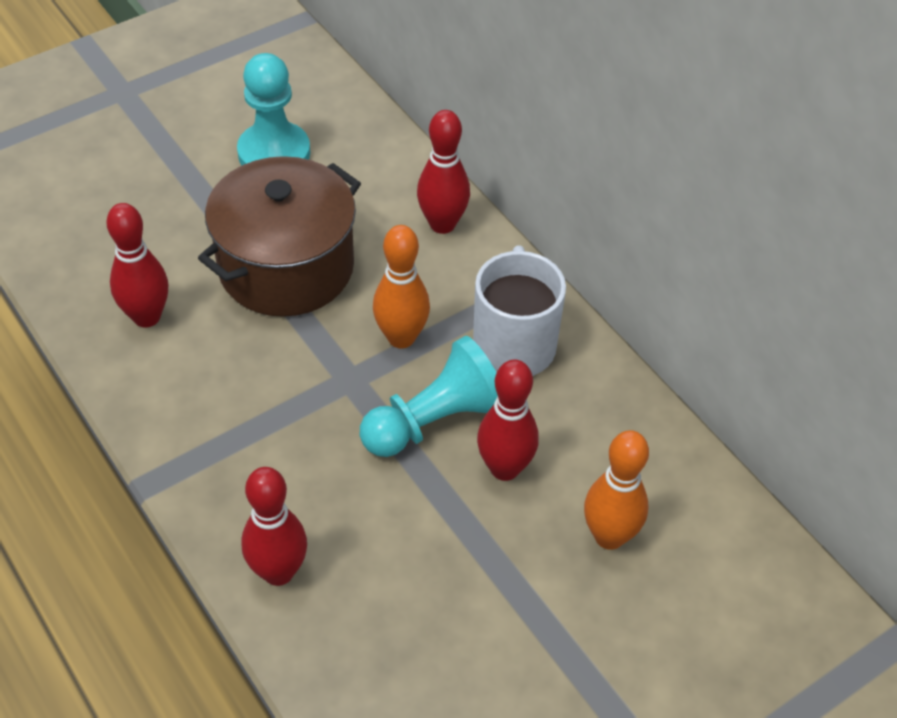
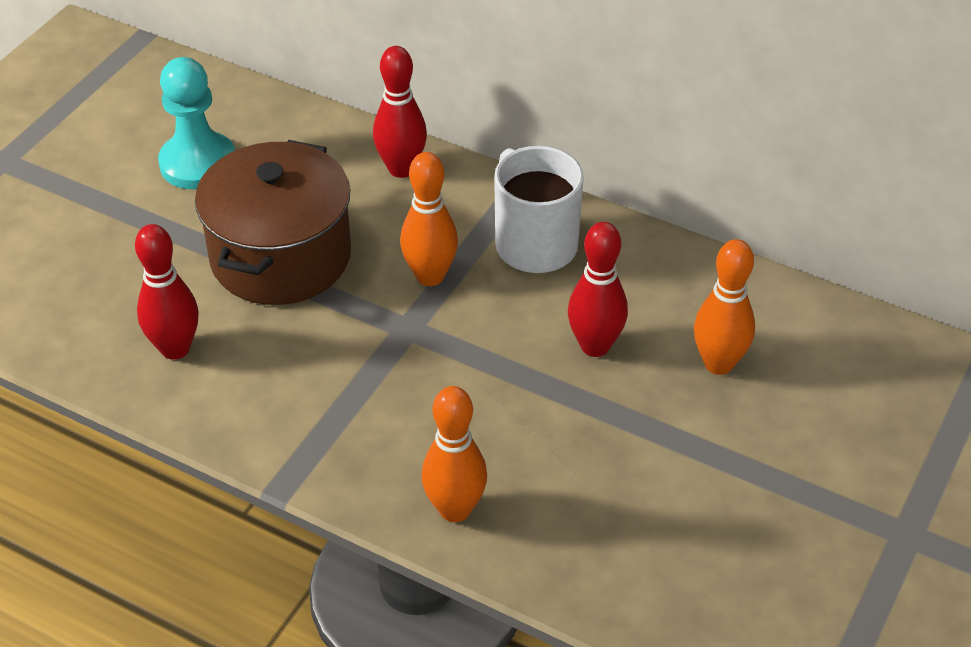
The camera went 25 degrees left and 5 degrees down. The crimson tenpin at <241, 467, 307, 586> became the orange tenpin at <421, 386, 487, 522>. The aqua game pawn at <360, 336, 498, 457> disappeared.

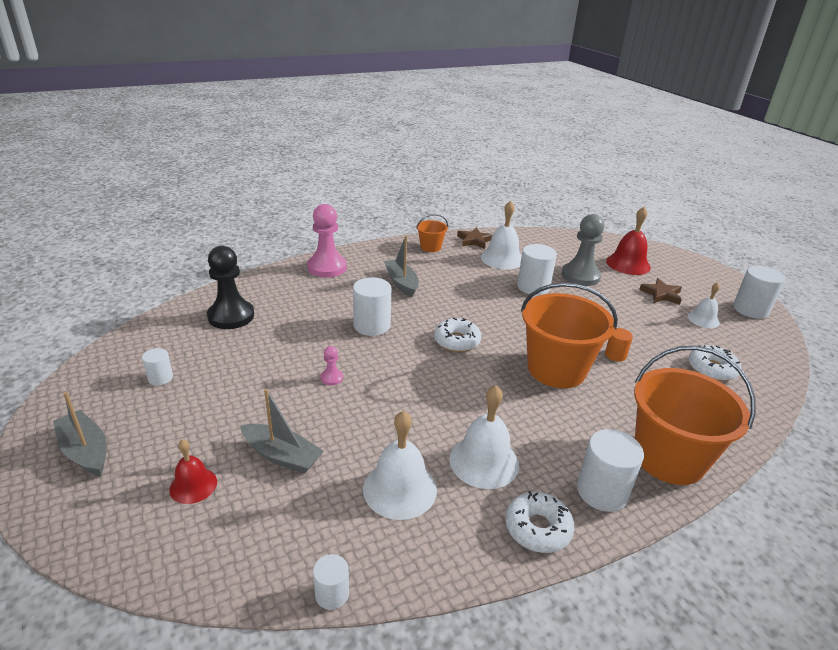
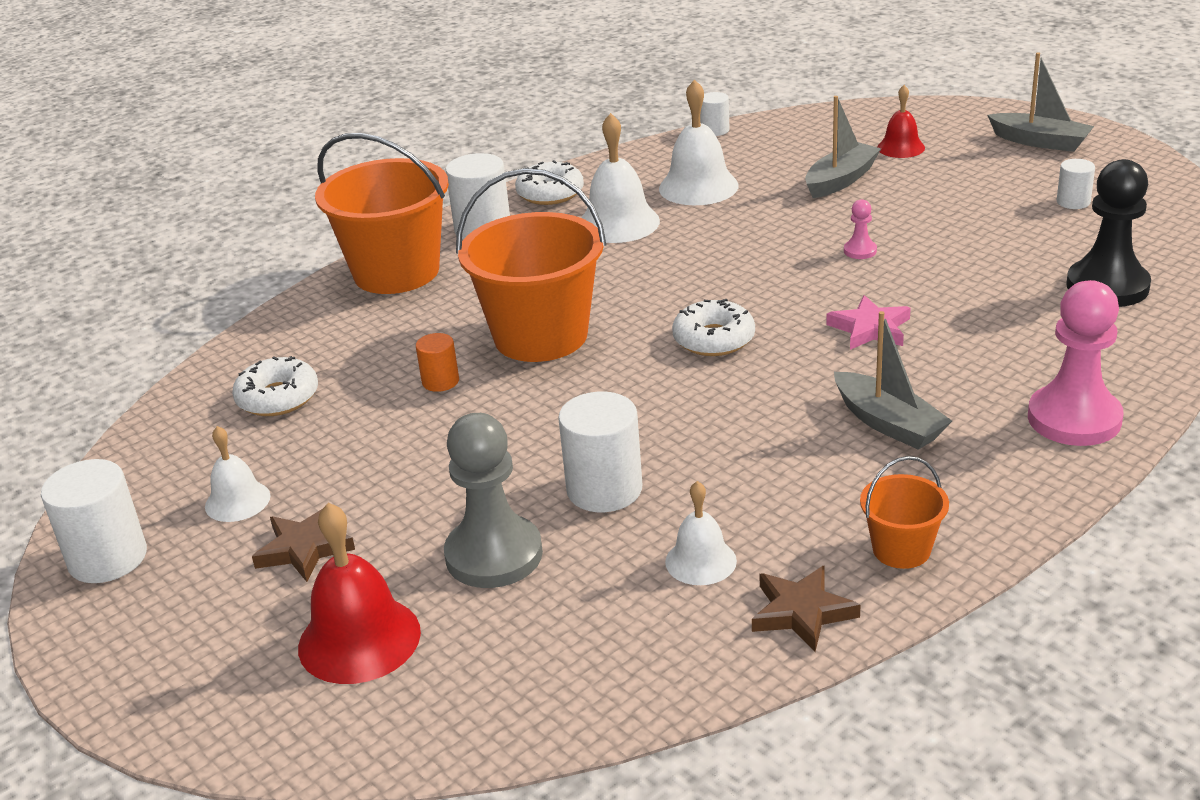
The camera went 170 degrees right and 0 degrees up. The snow-white school bell at <481, 200, 522, 270> changed to 0.61 times the size. The ash-grey toy boat at <240, 389, 324, 474> turned 120 degrees clockwise. The snow-white cylinder shape at <353, 277, 391, 336> was replaced by the pink star shape at <826, 295, 911, 350>.

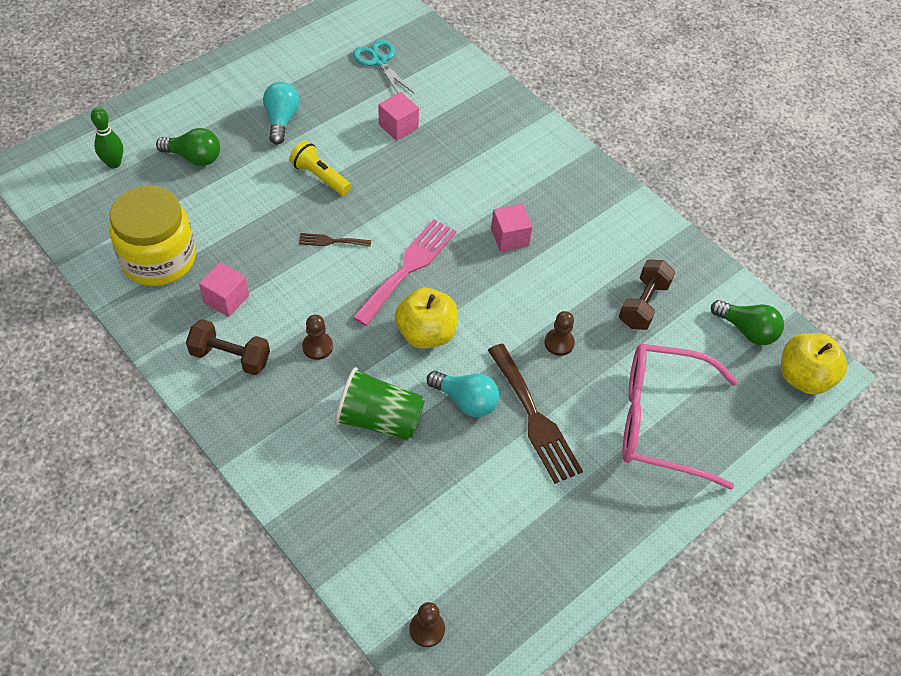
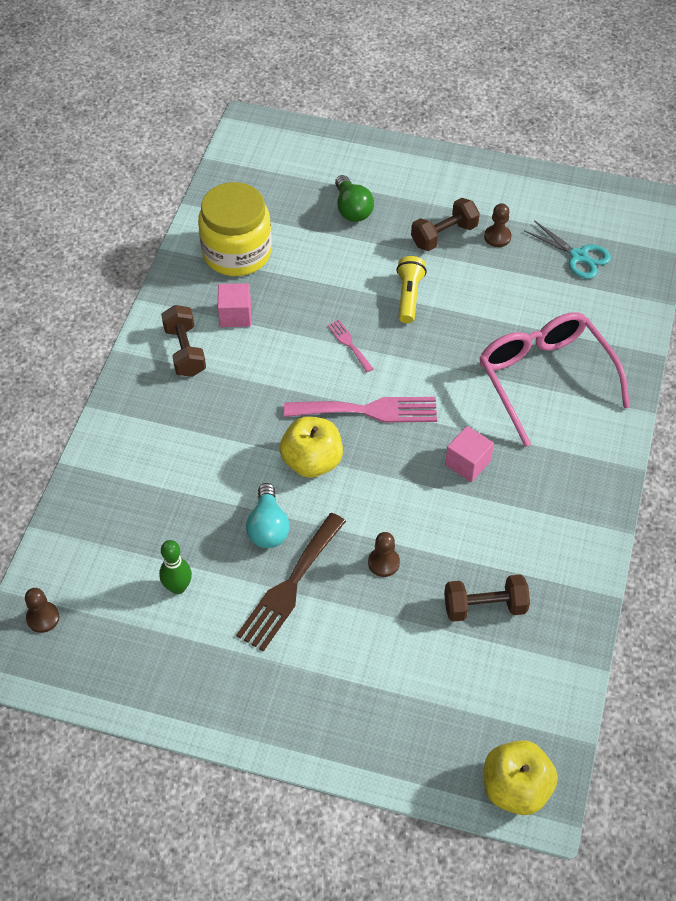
The camera went 60 degrees right and 0 degrees up. The green tenpin moved from <91, 107, 123, 169> to <159, 540, 192, 594>. The russet dinner fork at <299, 233, 371, 247> became the pink dinner fork at <327, 320, 373, 372>. The aqua lightbulb at <263, 82, 299, 145> was replaced by the russet dumbbell at <411, 198, 480, 251>. The pink eyeglasses moved from <622, 344, 738, 490> to <479, 312, 630, 447>. The russet game pawn moved from <302, 315, 333, 360> to <484, 203, 511, 247>. The aqua pair of scissors at <353, 40, 414, 93> turned 105 degrees clockwise. The green cup at <335, 367, 424, 441> disappeared. The pink cube at <379, 92, 419, 141> disappeared. The green lightbulb at <711, 300, 784, 345> disappeared.

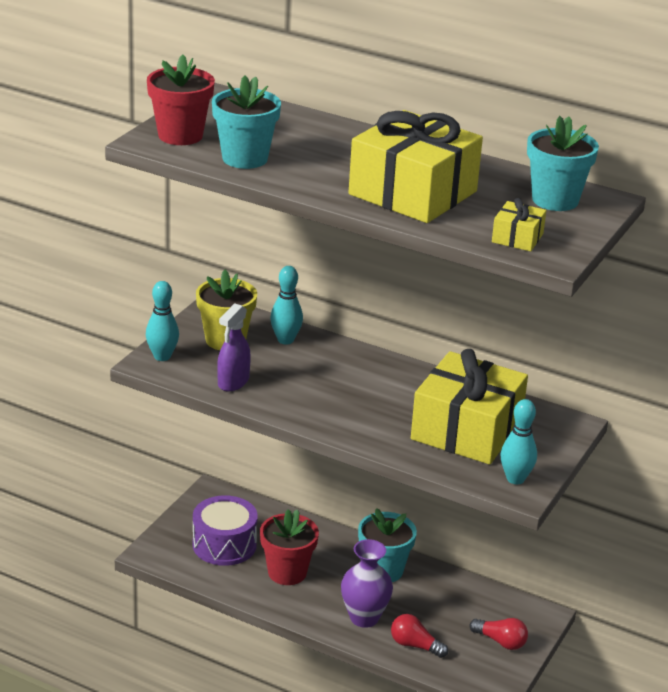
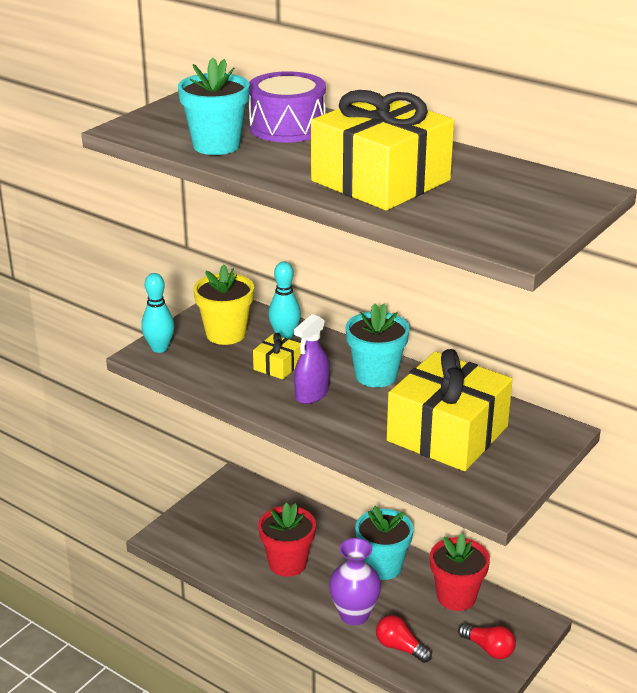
The camera went 10 degrees right and 0 degrees up. The royal purple drum moved from <192, 495, 258, 566> to <249, 71, 326, 143>. The bright yellow present moved from <492, 198, 546, 252> to <253, 333, 301, 379>. The royal purple sprayer moved from <217, 304, 251, 391> to <294, 314, 330, 404>. The aqua potted plant moved from <527, 116, 599, 211> to <345, 303, 410, 387>. The crimson potted plant moved from <147, 55, 215, 145> to <430, 533, 490, 611>. The aqua tenpin at <501, 399, 537, 484> disappeared.

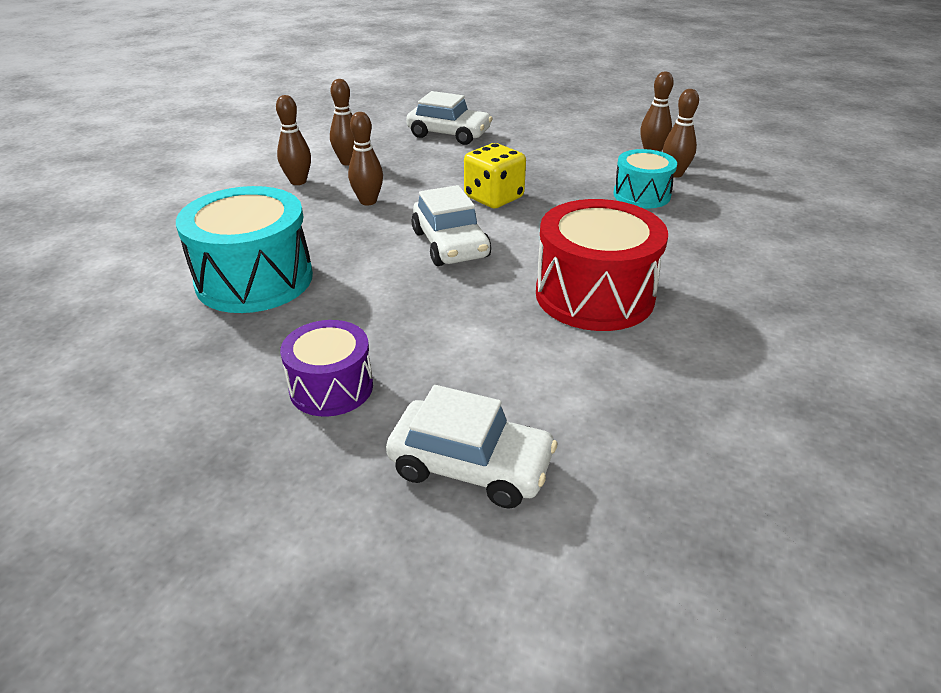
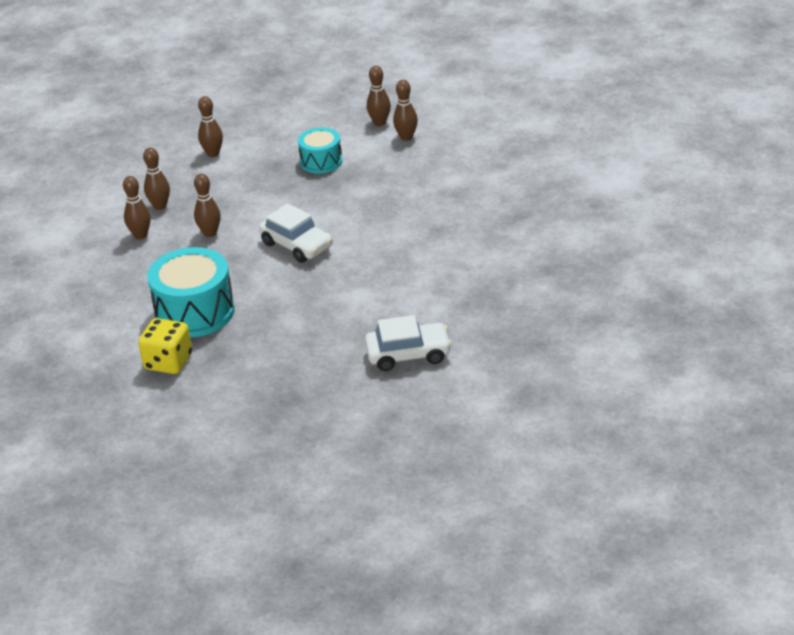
The camera went 25 degrees left and 0 degrees up. The bright yellow game die moved from <464, 143, 526, 208> to <138, 318, 192, 374>. The snow-white car at <406, 91, 493, 145> was replaced by the russet tenpin at <198, 96, 223, 157>. The aqua drum moved from <613, 149, 677, 208> to <298, 128, 342, 174>. The royal purple drum at <280, 320, 373, 417> disappeared. The crimson drum at <536, 199, 668, 331> disappeared.

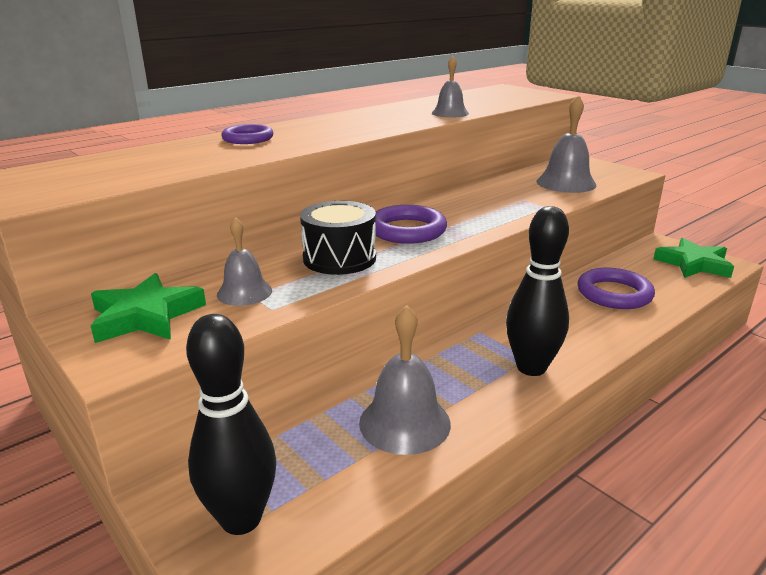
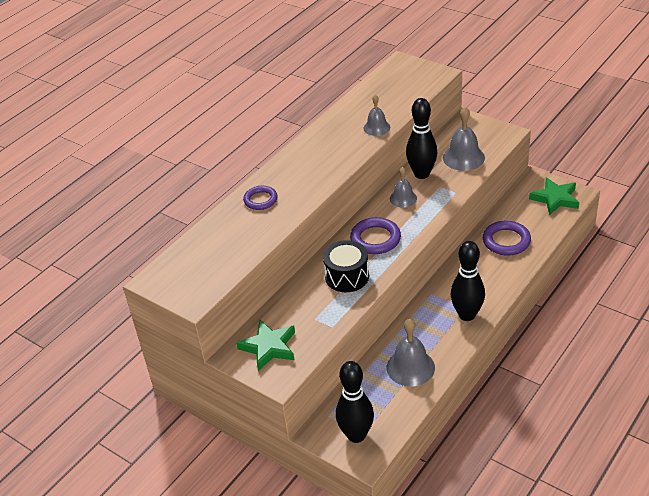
The camera went 10 degrees left and 15 degrees up. The ash-grey school bell moved from <217, 217, 272, 306> to <390, 167, 417, 208>. The ebony tenpin at <406, 98, 437, 179> appeared.

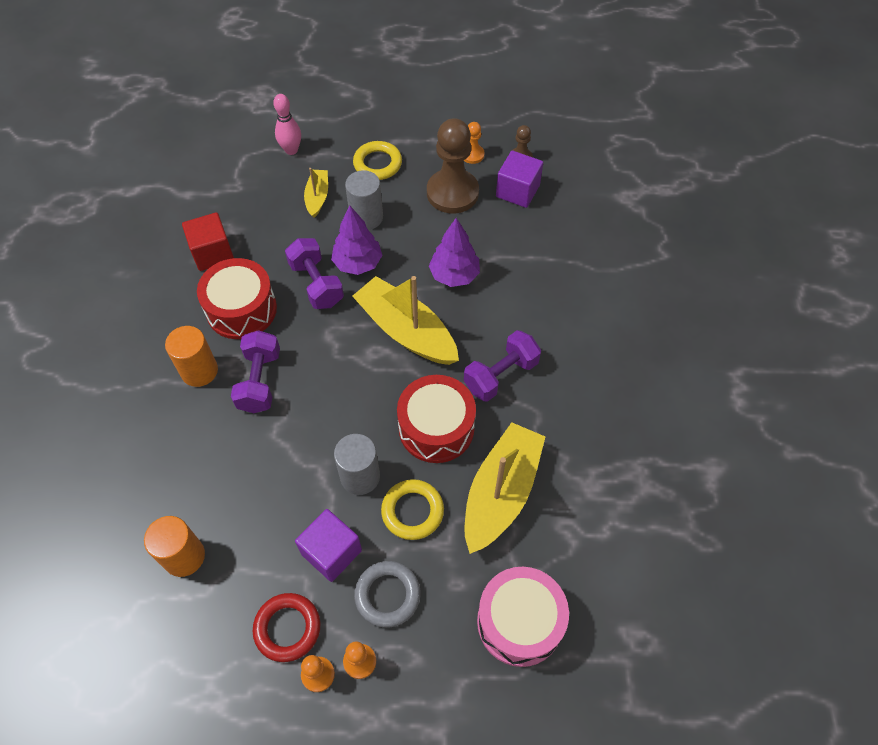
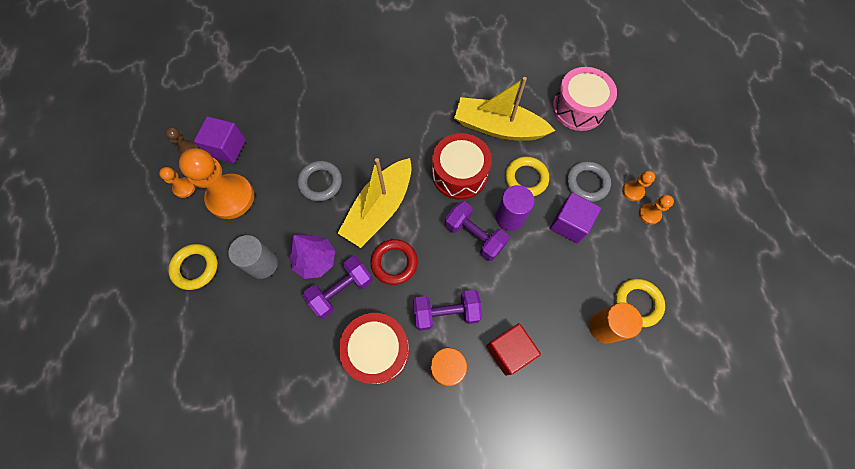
The camera went 100 degrees left and 10 degrees up. The russet game pawn at <427, 118, 479, 213> became the orange game pawn at <179, 148, 254, 219>. The royal purple toy tree at <429, 218, 480, 287> was replaced by the ash-grey ring at <297, 161, 342, 201>. The crimson ring moved from <253, 593, 320, 662> to <371, 239, 418, 285>. The royal purple dumbbell moved from <464, 330, 541, 402> to <445, 201, 510, 261>. The crimson cube moved from <182, 212, 234, 271> to <486, 323, 541, 376>. The ash-grey cylinder shape at <334, 434, 380, 495> became the royal purple cylinder shape at <495, 185, 535, 231>. The bright yellow ring at <615, 279, 665, 327> appeared. The pink tenpin at <273, 94, 301, 155> disappeared. The bright yellow toy boat at <304, 168, 328, 218> disappeared.

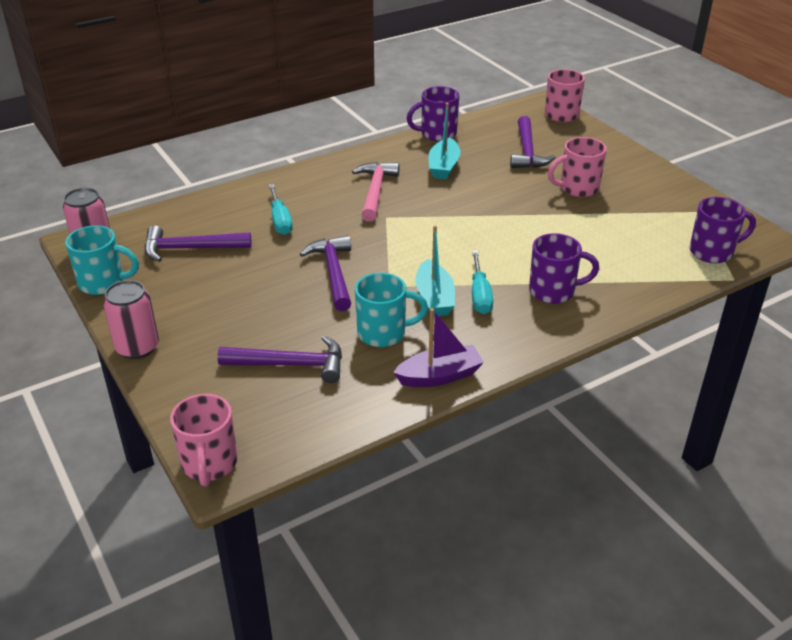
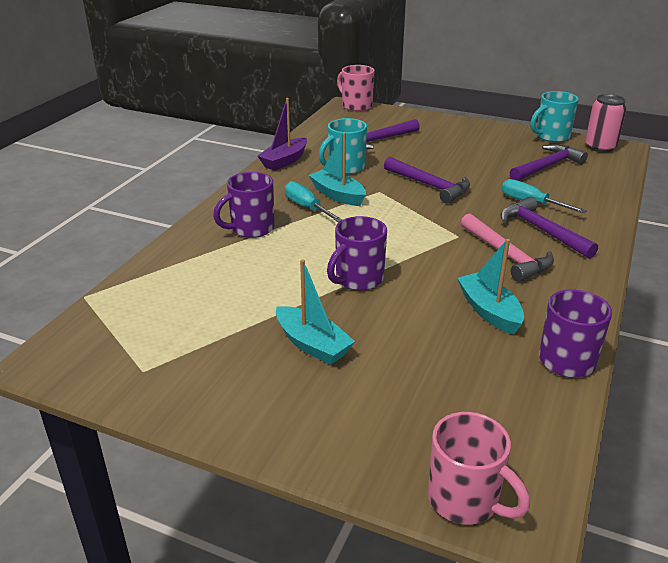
The camera went 145 degrees right and 5 degrees down. The pink coffee mug at <548, 137, 607, 197> was replaced by the aqua toy boat at <276, 259, 355, 365>. The royal purple coffee mug moved from <689, 197, 756, 263> to <327, 216, 387, 291>. The royal purple hammer moved from <510, 116, 556, 168> to <500, 197, 598, 259>. The pink soda can at <103, 280, 159, 359> disappeared.

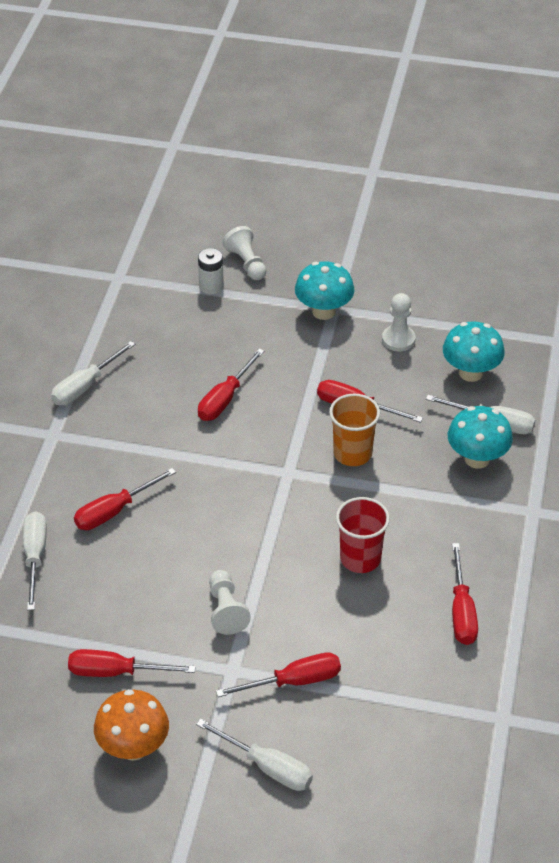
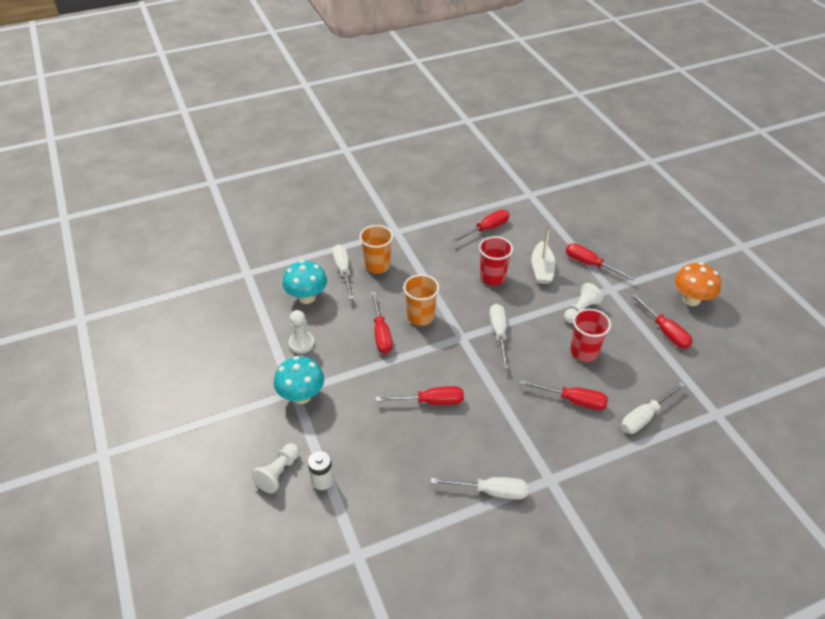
The camera went 125 degrees left and 0 degrees up. The aqua mushroom at <448, 406, 513, 469> was replaced by the orange cup at <359, 225, 393, 274>. The snow-white hand screwdriver moved from <196, 719, 313, 791> to <489, 304, 509, 369>. The snow-white toy boat at <531, 226, 555, 284> appeared. The crimson cup at <571, 308, 611, 362> appeared.

